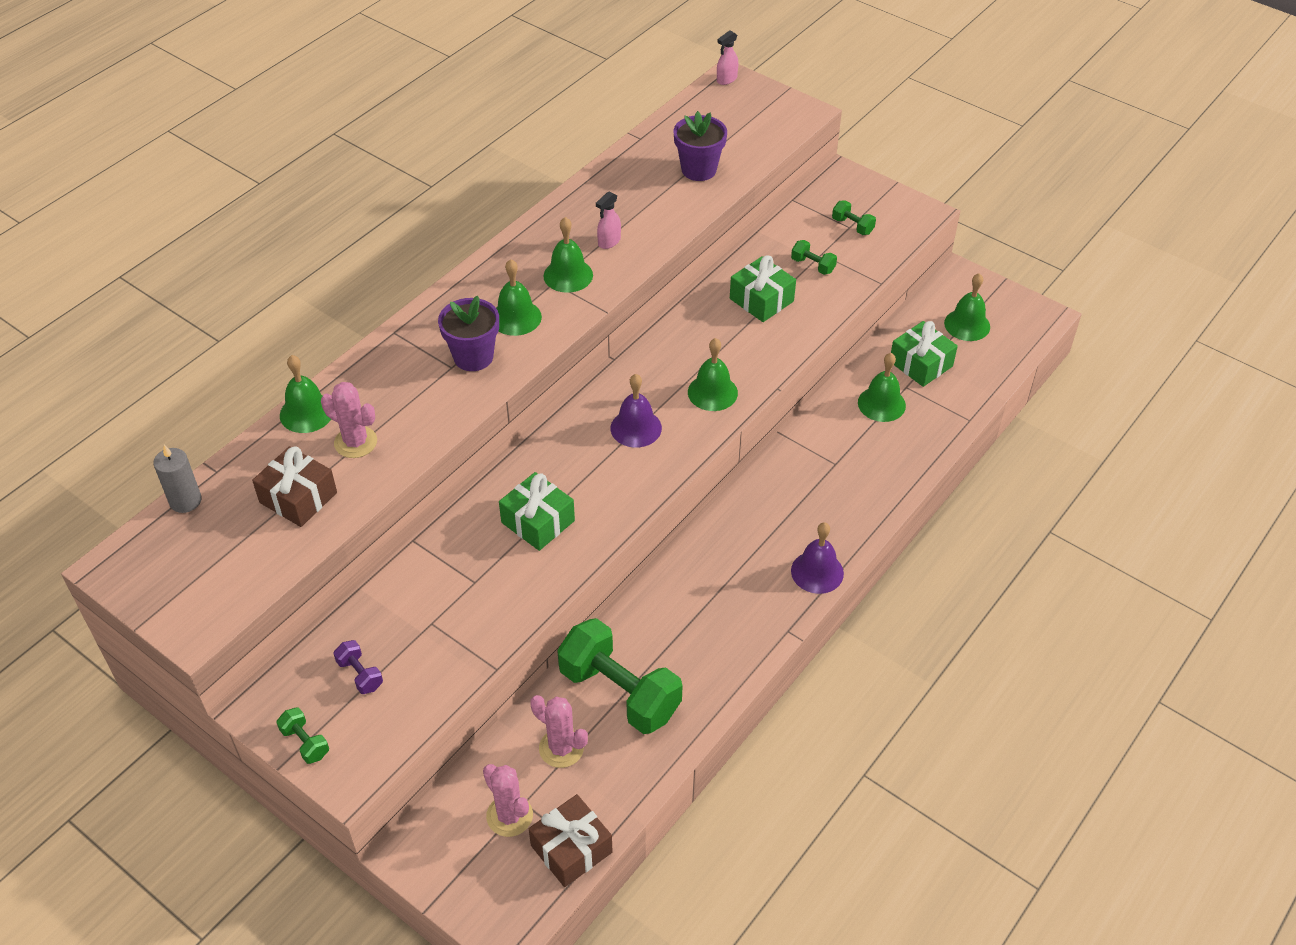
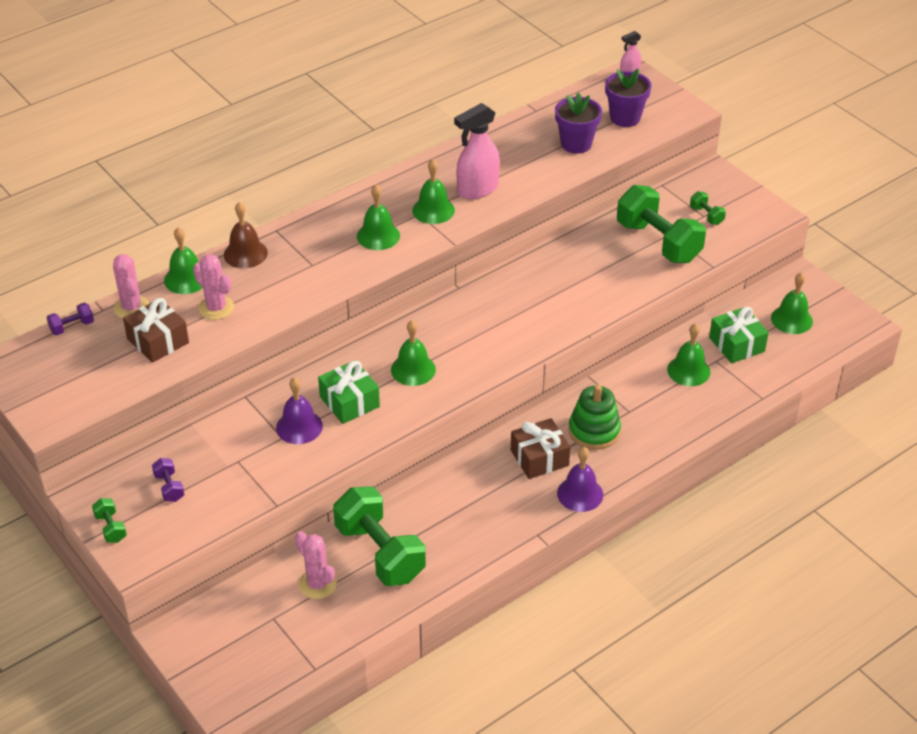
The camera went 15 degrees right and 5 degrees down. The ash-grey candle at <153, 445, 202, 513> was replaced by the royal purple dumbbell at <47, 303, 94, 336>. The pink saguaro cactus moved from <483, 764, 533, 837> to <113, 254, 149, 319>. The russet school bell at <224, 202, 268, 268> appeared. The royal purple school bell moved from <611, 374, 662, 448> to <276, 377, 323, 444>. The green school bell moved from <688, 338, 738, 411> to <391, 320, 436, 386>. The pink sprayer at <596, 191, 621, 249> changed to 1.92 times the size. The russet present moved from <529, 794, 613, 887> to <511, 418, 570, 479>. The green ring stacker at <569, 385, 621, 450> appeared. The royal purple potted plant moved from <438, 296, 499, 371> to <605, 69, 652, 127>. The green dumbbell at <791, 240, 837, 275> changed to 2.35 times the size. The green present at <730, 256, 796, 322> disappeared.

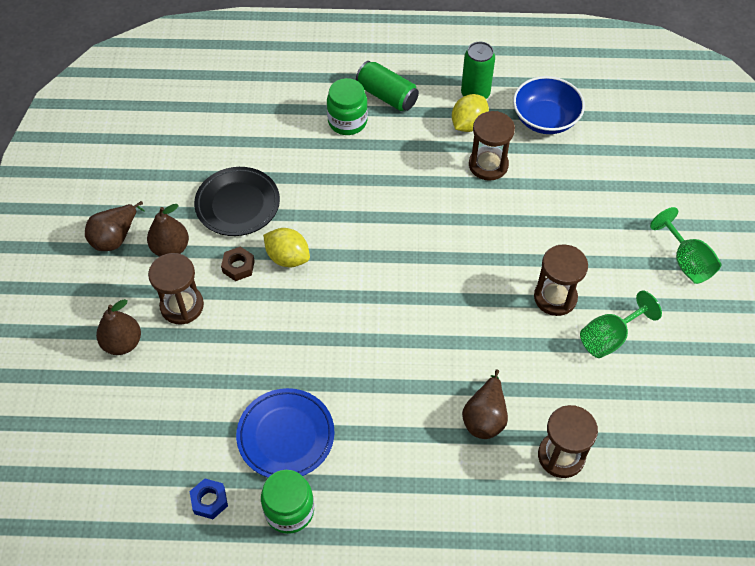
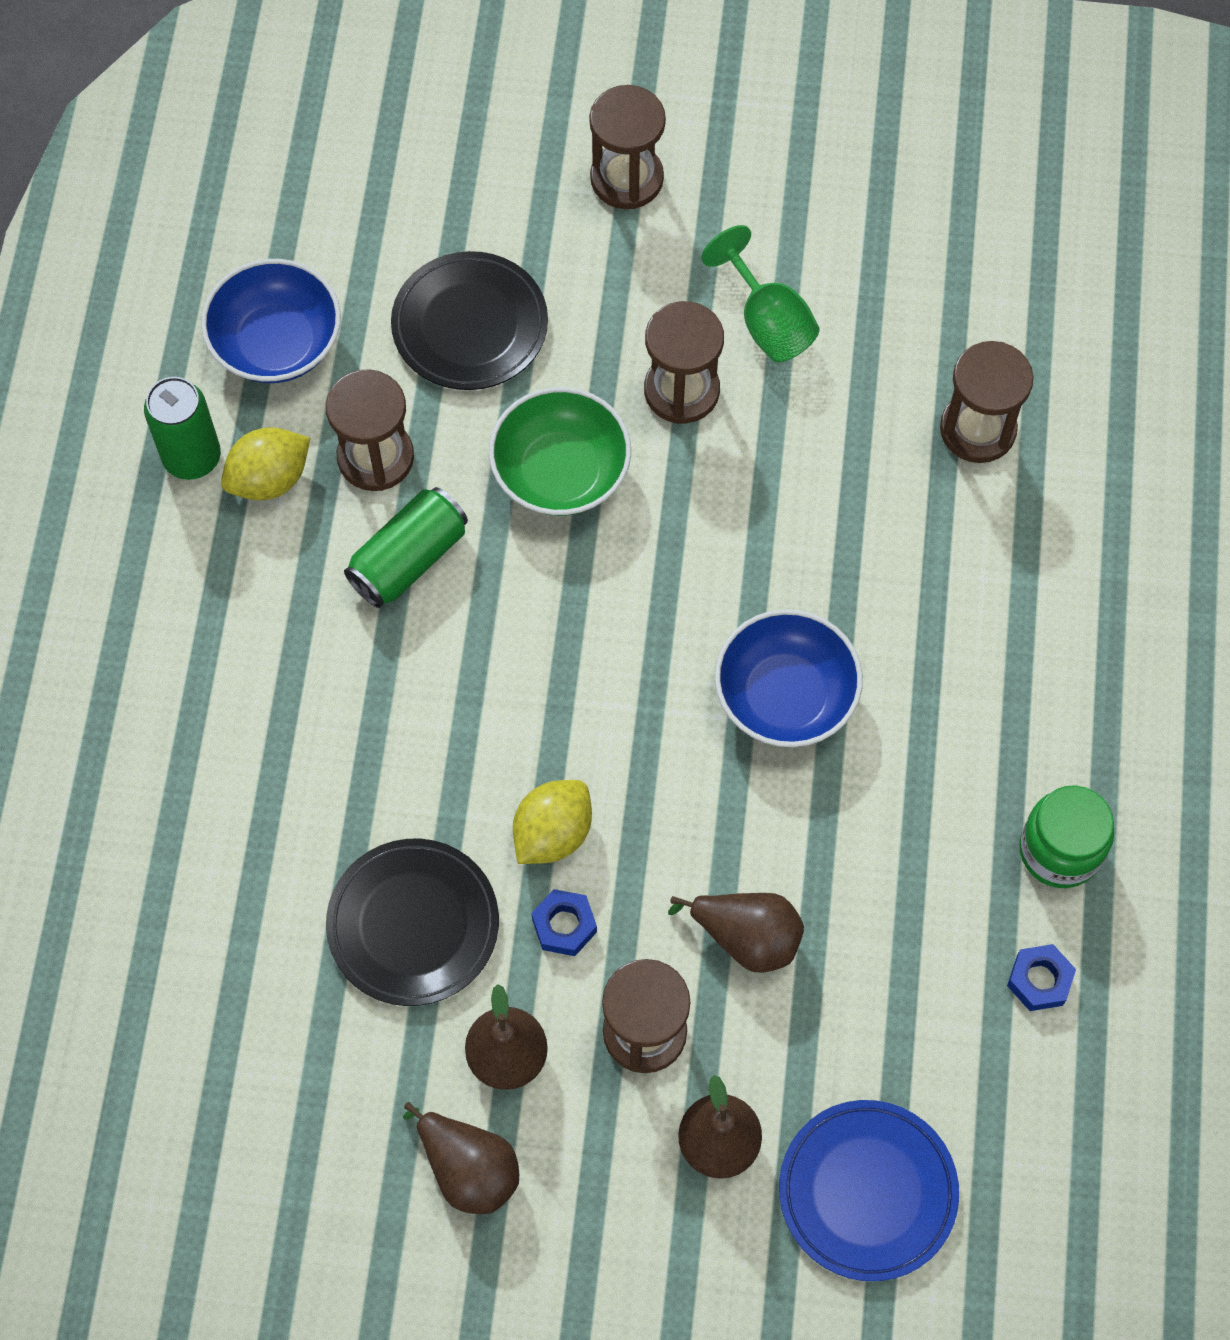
The camera went 85 degrees left and 10 degrees up. The bright yellow toy lemon at <452, 94, 489, 132> turned 75 degrees counterclockwise. The green soda can moved from <356, 61, 419, 111> to <344, 487, 468, 608>. The ebony plate at <391, 251, 548, 390> appeared. The green deep dish at <489, 387, 631, 516> appeared. The russet hexagon nut at <221, 247, 255, 281> became the blue hexagon nut at <531, 889, 597, 956>. The green chalice at <650, 207, 722, 284> was replaced by the russet sandglass at <589, 85, 666, 209>. The russet toy pear moved from <462, 369, 508, 439> to <668, 893, 804, 973>. The blue deep dish at <715, 609, 863, 747> appeared. The blue plate moved from <236, 388, 334, 478> to <779, 1100, 959, 1281>. The green preserve jar at <327, 78, 368, 135> disappeared.

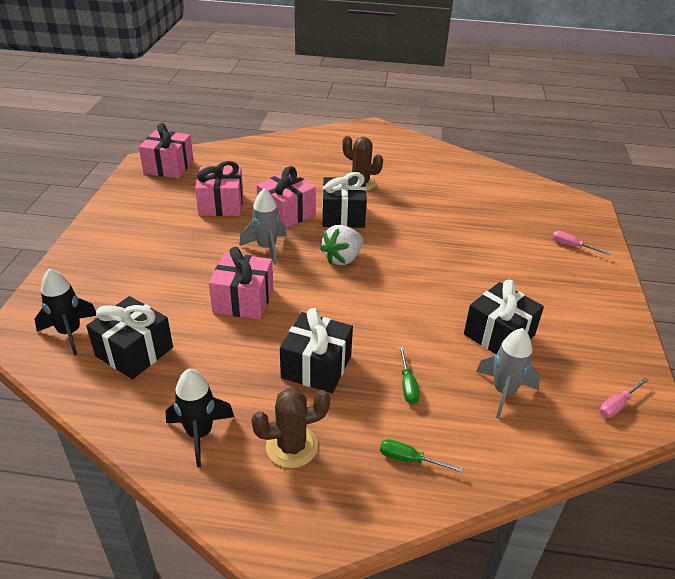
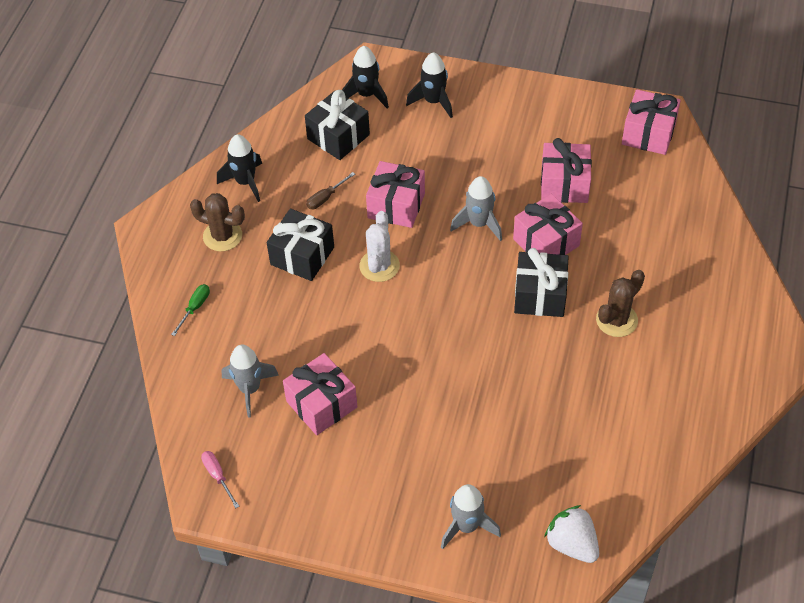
The camera went 100 degrees right and 15 degrees up. The russet saguaro cactus at <251, 388, 330, 468> turned 60 degrees counterclockwise. The ebony present at <464, 280, 544, 355> became the pink present at <283, 353, 357, 435>. The russet hand screwdriver at <306, 172, 355, 209> appeared. The snow-white saguaro cactus at <359, 211, 400, 282> appeared. The ebony rocket at <406, 52, 453, 118> appeared. The pink hand screwdriver at <552, 231, 611, 255> was replaced by the ash-grey rocket at <441, 484, 501, 549>. The snow-white strawberry moved from <320, 225, 363, 265> to <544, 505, 599, 563>. The green hand screwdriver at <399, 346, 420, 404> disappeared.

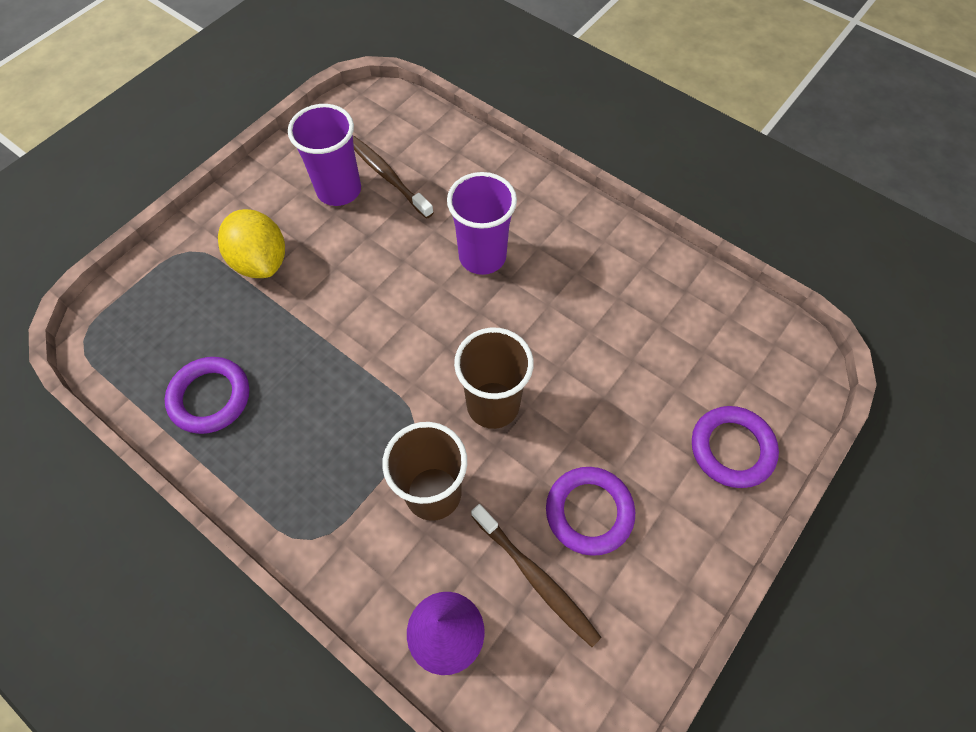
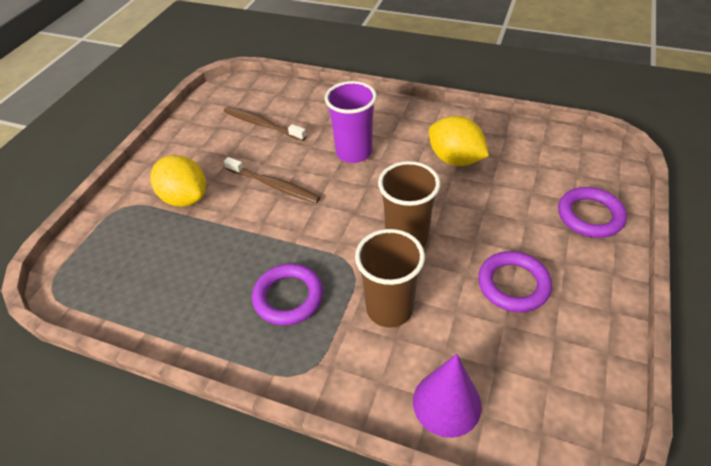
The camera went 15 degrees left and 15 degrees down. The russet dental brush moved from <471, 504, 601, 647> to <224, 157, 321, 203>. The royal purple ring moved from <165, 357, 249, 434> to <252, 264, 323, 326>. The bright yellow toy lemon at <429, 116, 489, 166> appeared. The royal purple cup at <288, 104, 361, 206> disappeared.

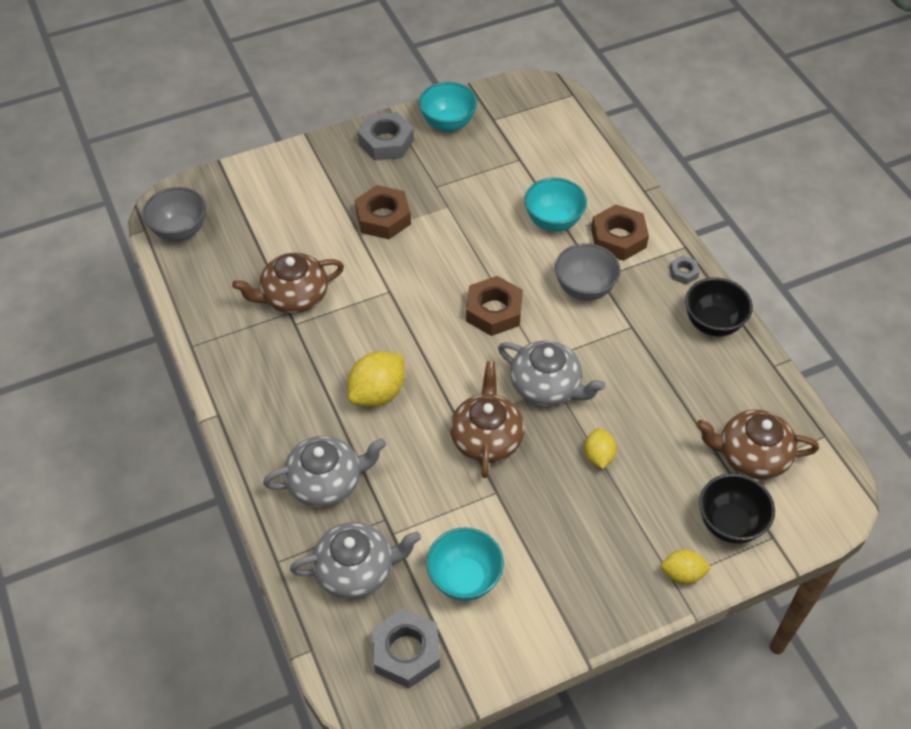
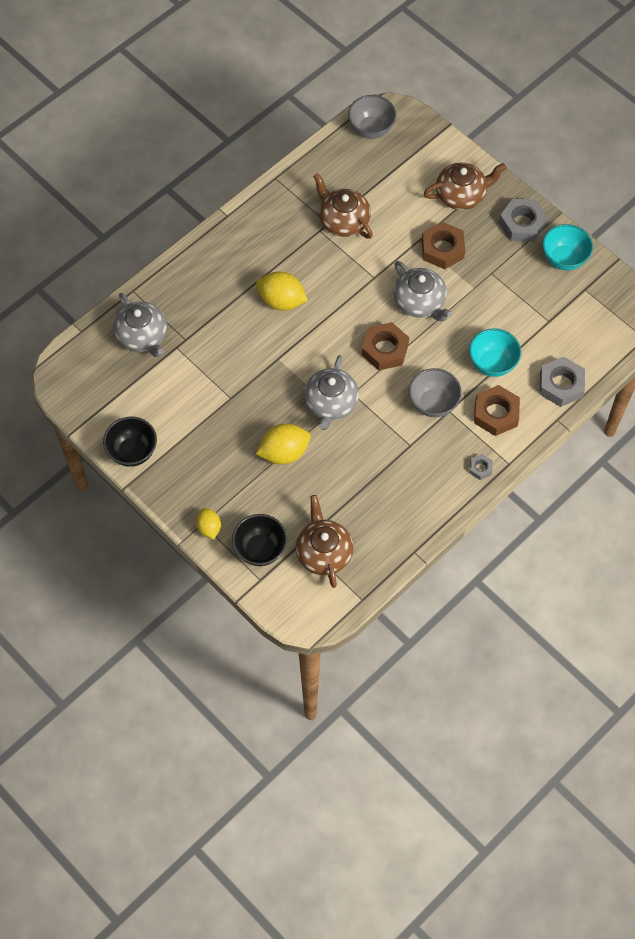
The camera went 70 degrees right and 10 degrees up. The ebony deep dish moved from <685, 277, 753, 336> to <103, 417, 157, 467>. The bright yellow toy lemon at <584, 428, 617, 469> changed to 1.66 times the size. The ash-grey china teapot moved from <263, 436, 386, 507> to <394, 261, 452, 321>. The russet china teapot moved from <450, 361, 525, 478> to <424, 163, 506, 210>. The ash-grey hexagon nut moved from <372, 608, 440, 688> to <540, 357, 585, 407>. The aqua deep dish at <426, 527, 504, 601> disappeared.

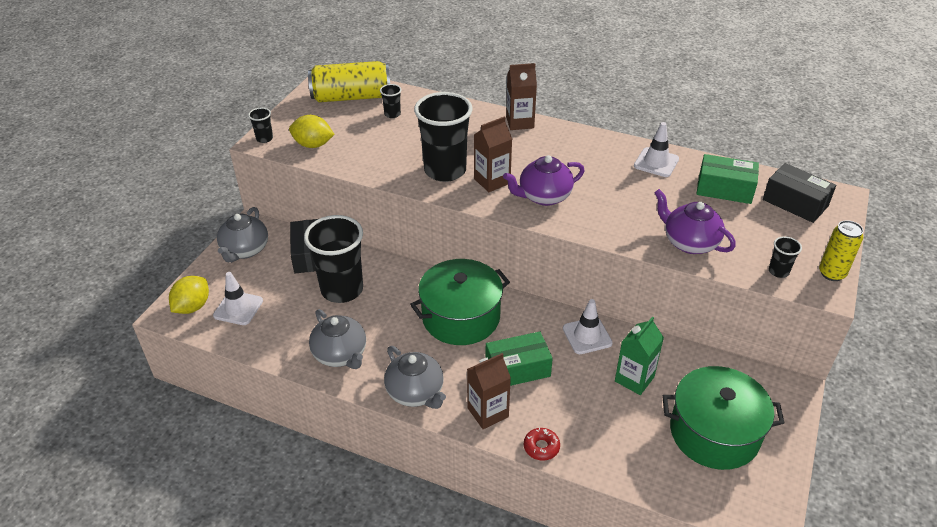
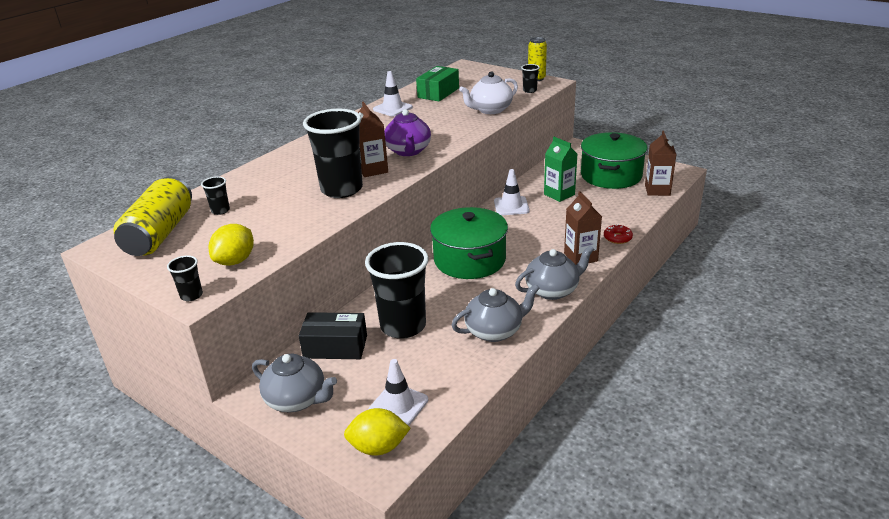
The camera went 75 degrees left and 10 degrees down. The bright yellow toy lemon at <169, 276, 209, 314> turned 45 degrees counterclockwise. The royal purple china teapot at <654, 189, 736, 254> became the snow-white china teapot at <459, 71, 518, 114>. The russet juice carton moved from <506, 63, 537, 130> to <645, 131, 677, 196>. The green box at <485, 331, 553, 386> disappeared. The ebony box at <763, 163, 836, 223> disappeared.

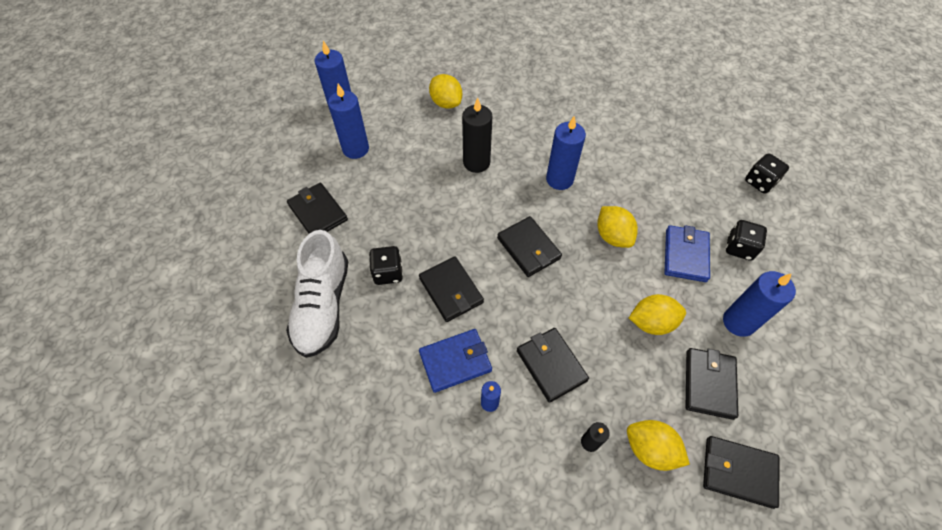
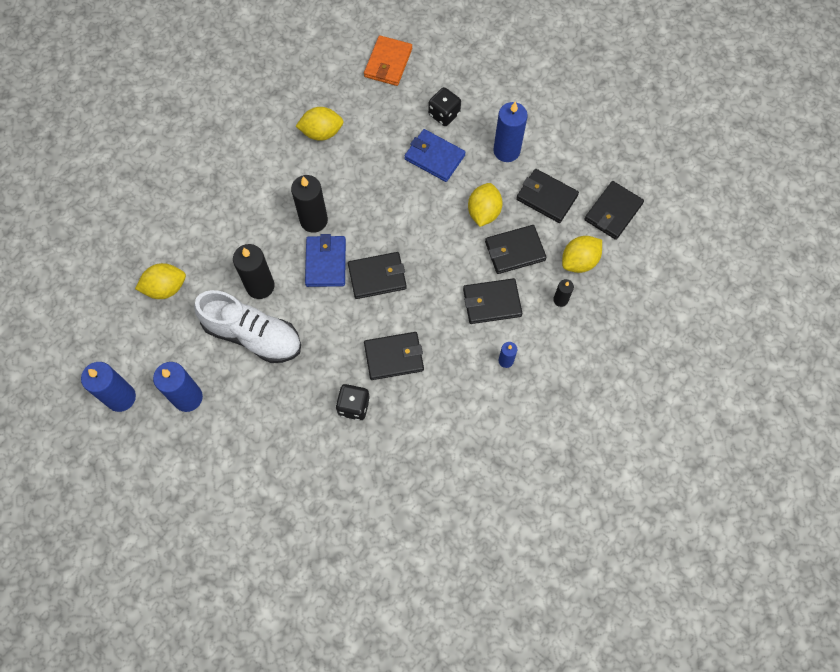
The camera went 70 degrees left and 10 degrees up. The snow-white shoe moved from <286, 230, 348, 358> to <194, 290, 301, 363>. The blue candle at <546, 116, 586, 190> became the ebony candle at <291, 175, 328, 233>. The bright yellow toy lemon moved from <597, 206, 638, 248> to <296, 107, 344, 141>. The blue wallet moved from <419, 329, 492, 393> to <305, 234, 346, 287>. The ebony game die at <745, 153, 789, 193> was replaced by the orange wallet at <364, 35, 412, 86>. The ebony wallet moved from <287, 182, 348, 234> to <485, 225, 547, 274>.

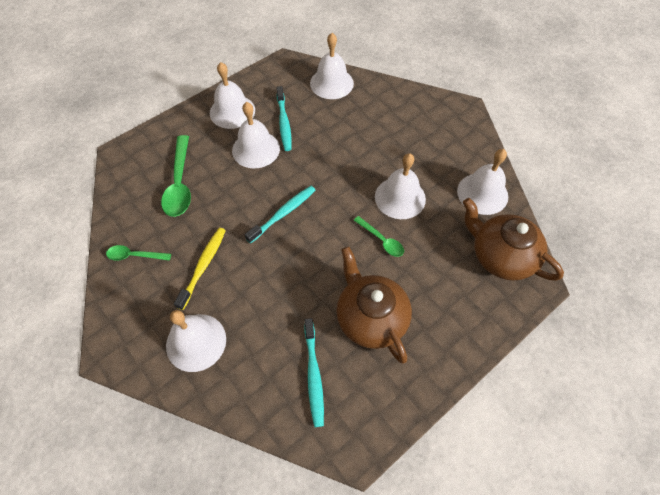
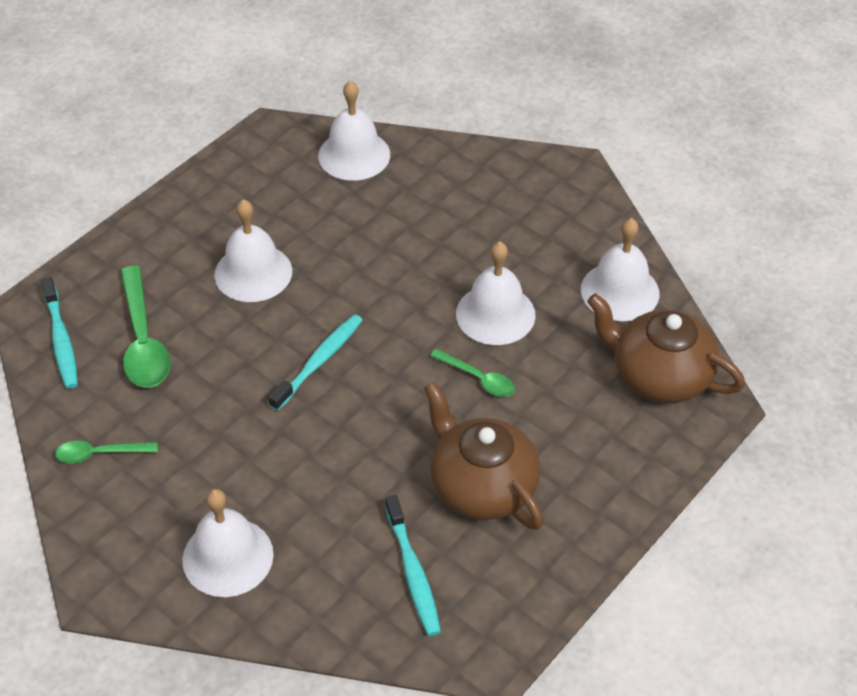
The camera went 10 degrees left and 10 degrees down. The aqua dental brush moved from <276, 86, 292, 151> to <42, 277, 78, 389>. The bright yellow dental brush at <174, 228, 226, 310> disappeared. The snow-white school bell at <210, 62, 255, 129> disappeared.

